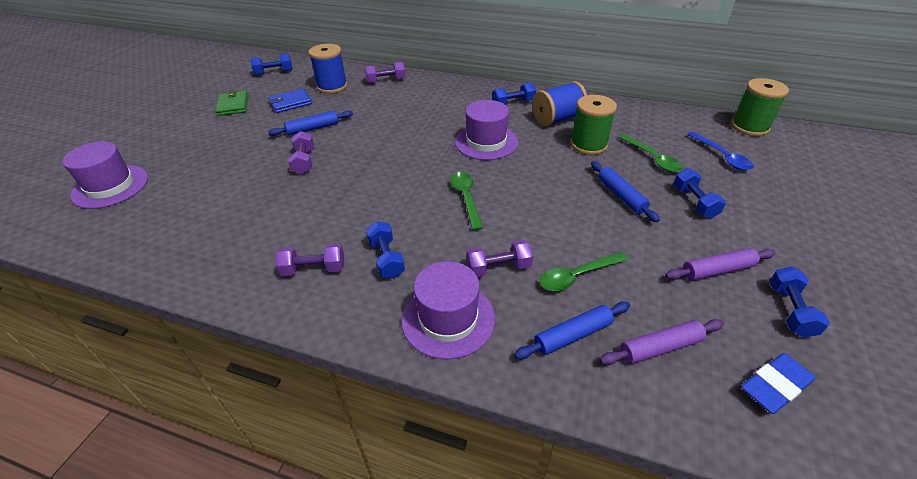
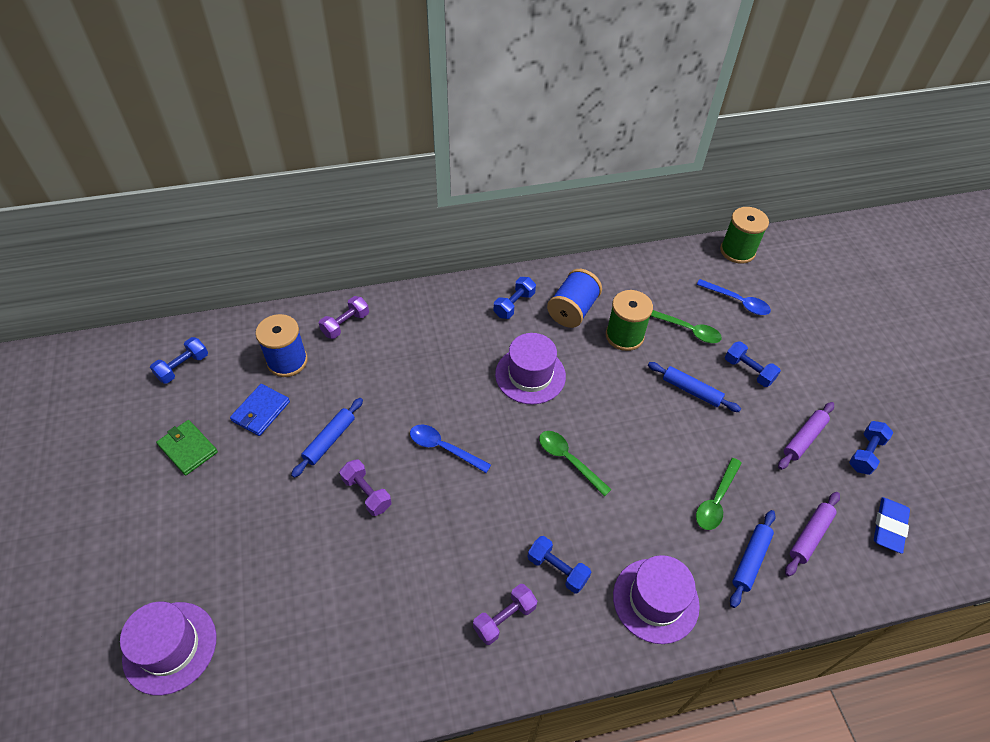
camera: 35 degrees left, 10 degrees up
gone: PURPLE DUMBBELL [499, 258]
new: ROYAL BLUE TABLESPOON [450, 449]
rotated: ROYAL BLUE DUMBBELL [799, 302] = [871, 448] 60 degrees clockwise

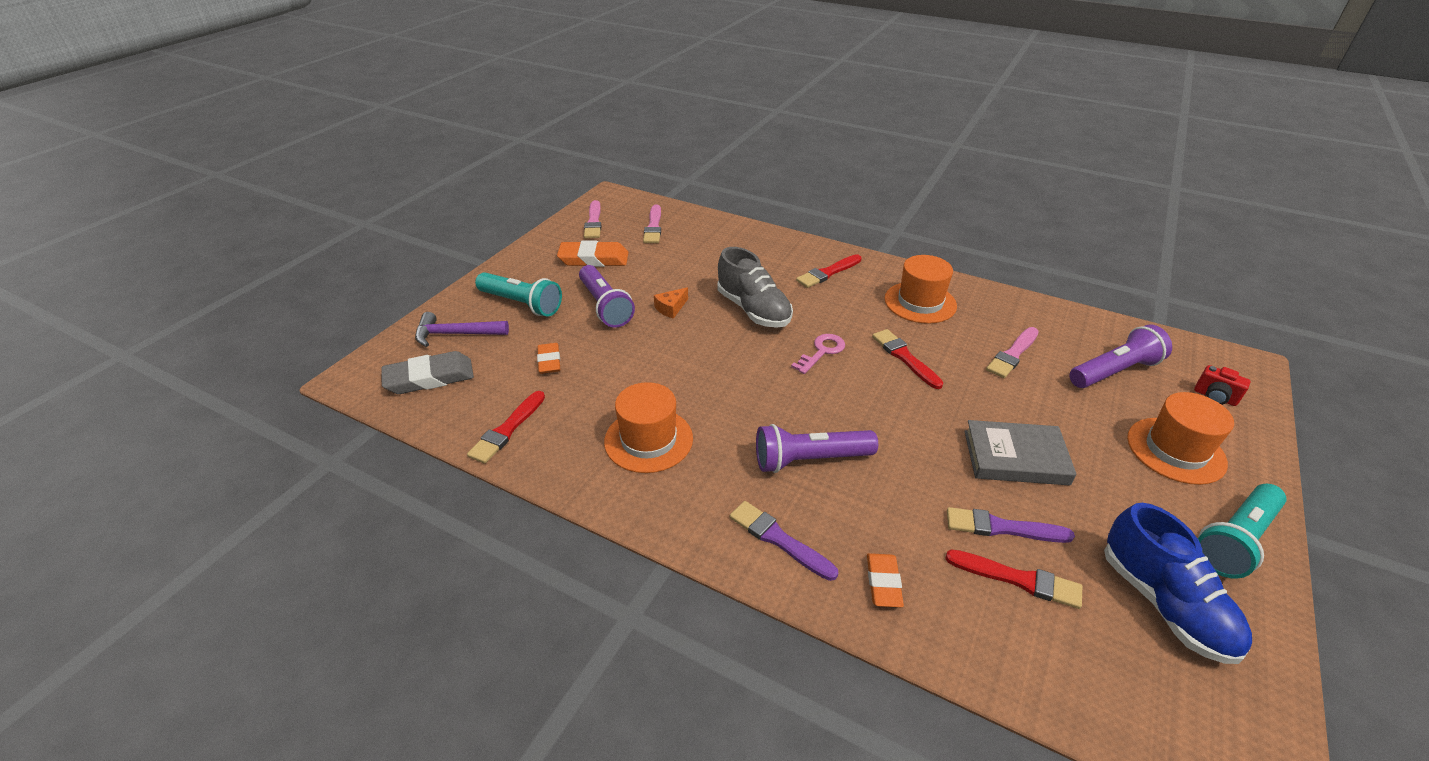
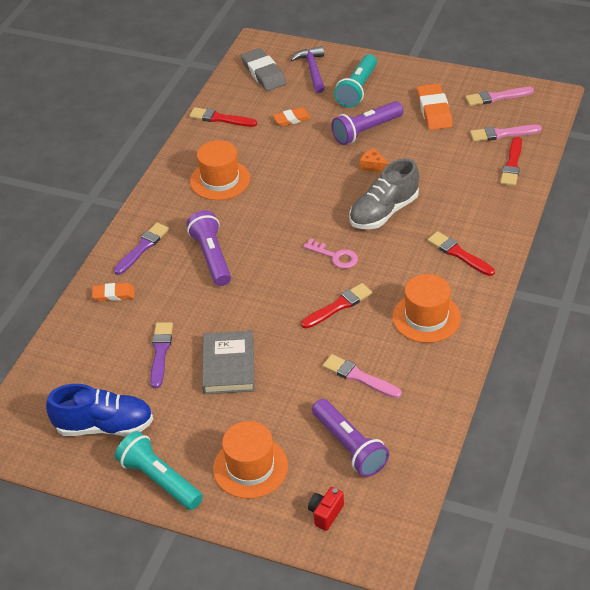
camera: 85 degrees right, 5 degrees up
shifted: CRIMSON PAINTBRUSH [1013, 579] to [511, 161]
rotated: ROYAL BLUE SNEAKER [1178, 583] = [99, 410] 150 degrees counterclockwise

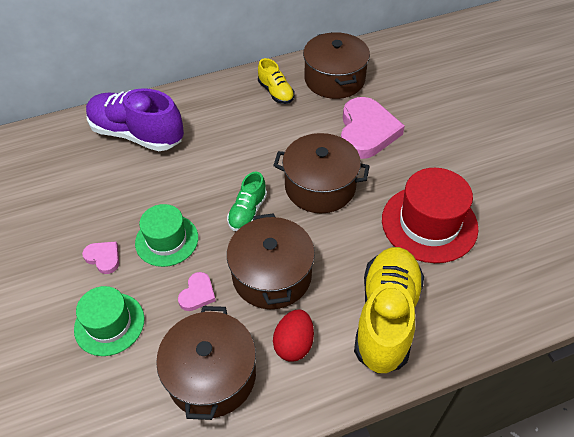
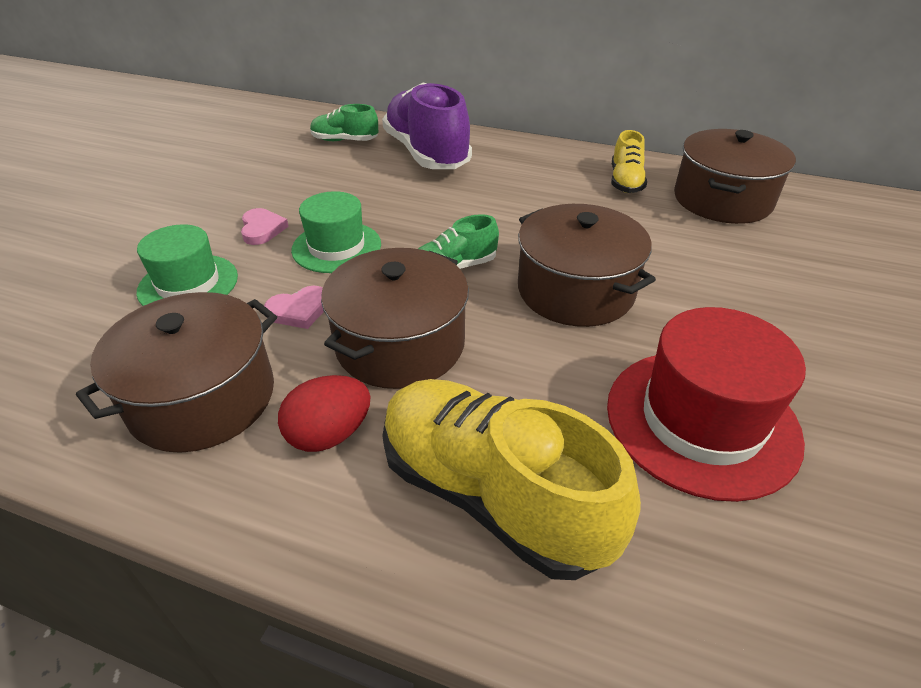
camera: 40 degrees right, 10 degrees down
gone: ROSE-PINK HEART SHAPE [373, 128]
new: EMERALD SNEAKER [344, 122]
rotated: BRIGHT YELLOW SNEAKER [389, 310] = [511, 479] 105 degrees counterclockwise

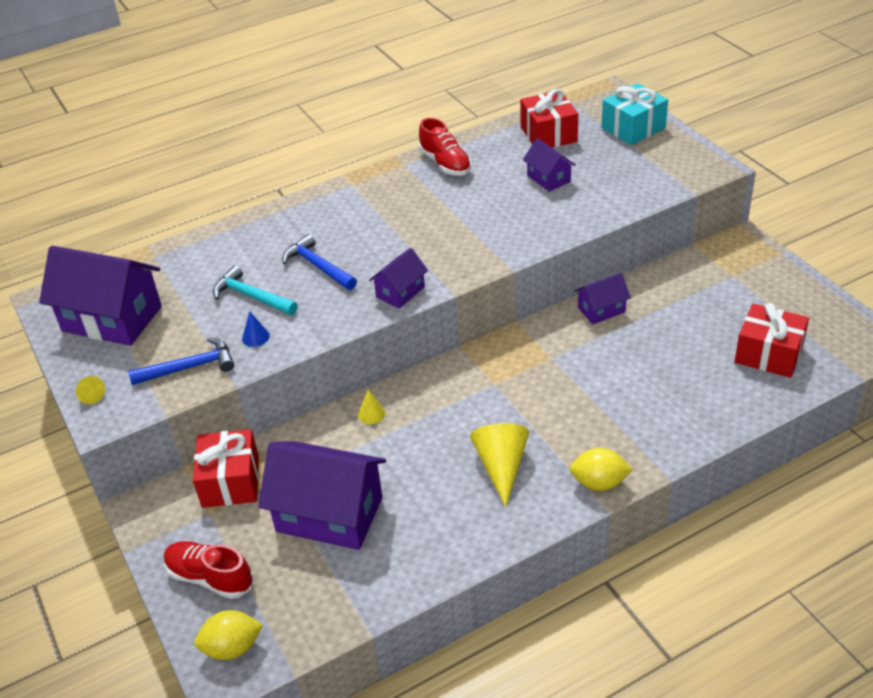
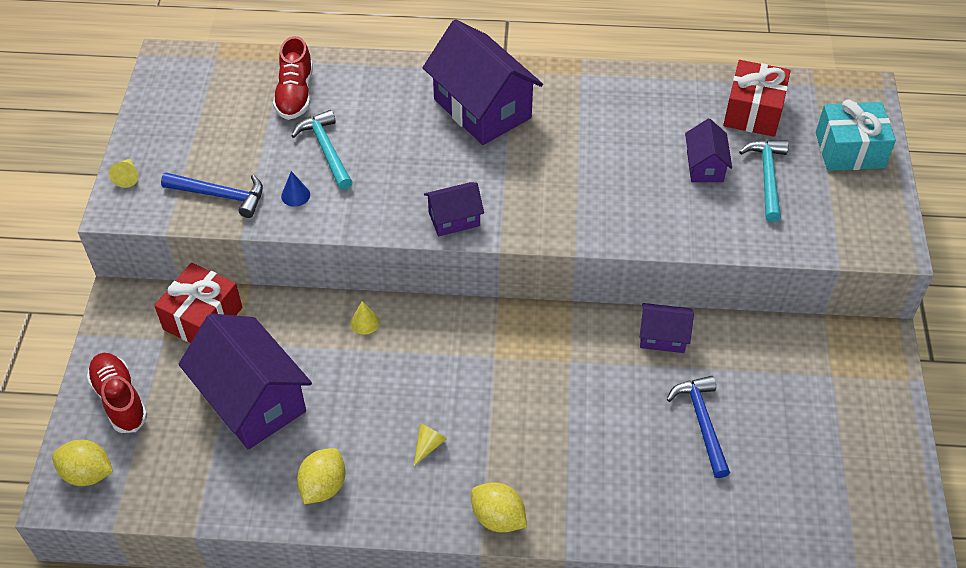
camera: 30 degrees right, 10 degrees up
gone: CRIMSON PRESENT [772, 340]
new: BRIGHT YELLOW LEMON [321, 476]; TEAL CLAW HAMMER [763, 181]
shifted: PURPLE COTTAGE [100, 296] to [483, 82]; ROYAL BLUE CLAW HAMMER [319, 262] to [698, 427]; CRIMSON SNEAKER [445, 147] to [293, 78]
scaled: BRIGHT YELLOW SOLID CONE [499, 465] = [430, 444] x0.49

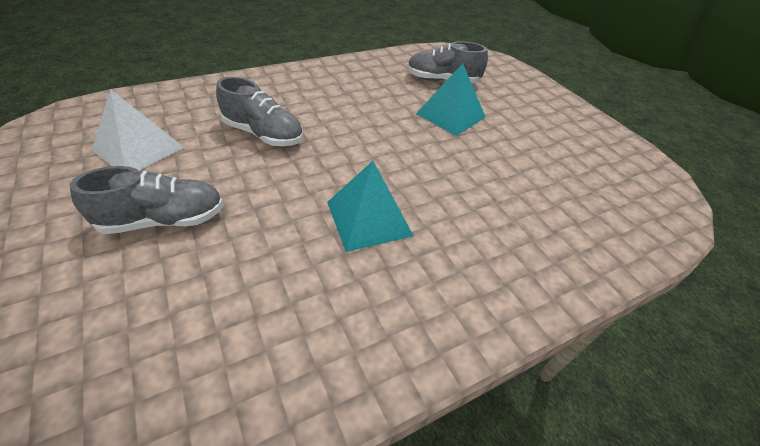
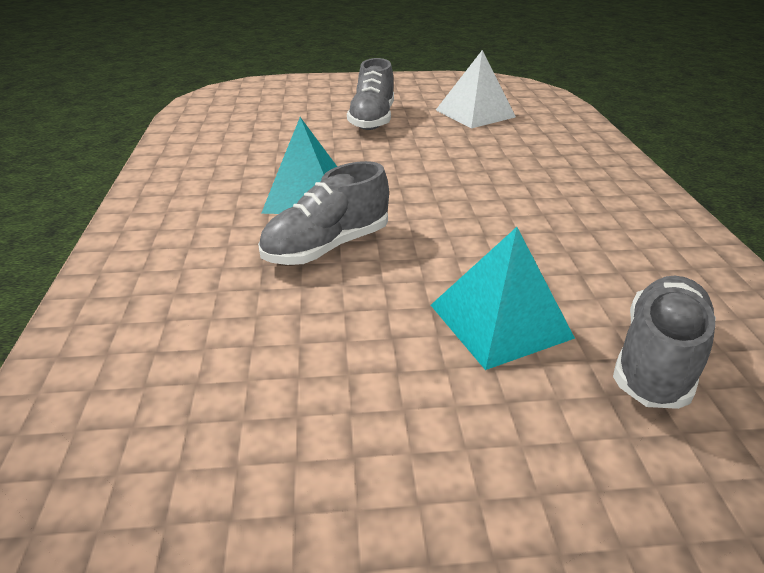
camera: 115 degrees right, 10 degrees down
shifted: GRAY SNEAKER [259, 111] to [323, 213]

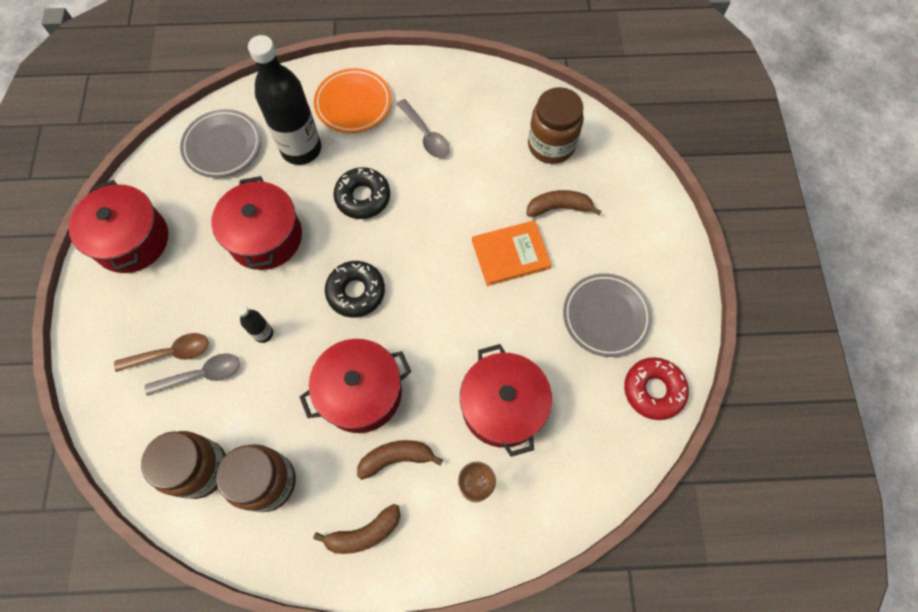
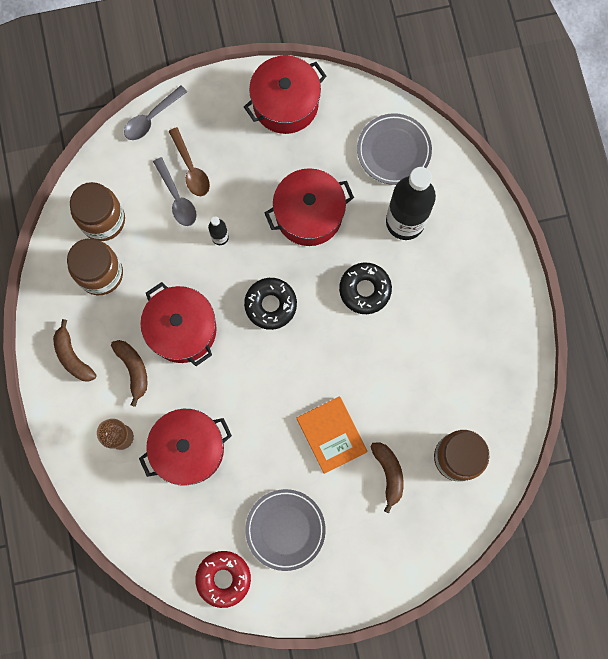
camera: 80 degrees right, 10 degrees up
gone: ORANGE-COLOURED FLAT DISH [352, 100]
shifted: GRAY TABLESPOON [423, 128] to [155, 112]

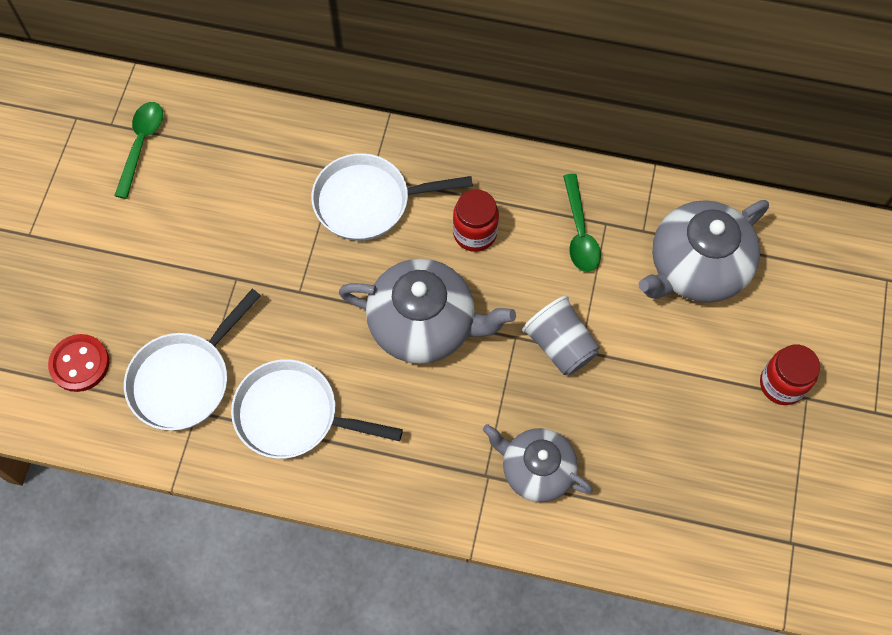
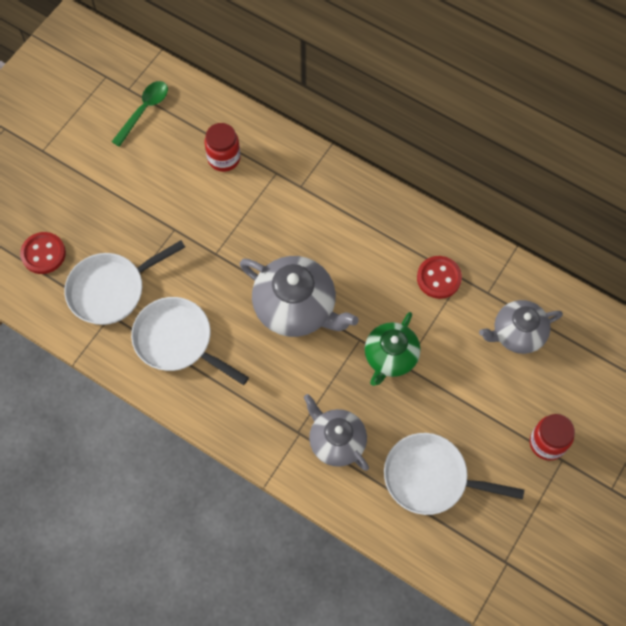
camera: 20 degrees right, 0 degrees up
shifted: SNOW-WHITE FRYING PAN [392, 197] to [454, 474]; CRIMSON JAR [476, 221] to [222, 147]
swapped: GRAY BEAKER [561, 335] to EMERALD TEAPOT [393, 349]; EMERALD TABLESPOON [582, 223] to CRIMSON SEWING BUTTON [439, 277]
scaled: GRAY TEAPOT [703, 251] = [521, 327] x0.66

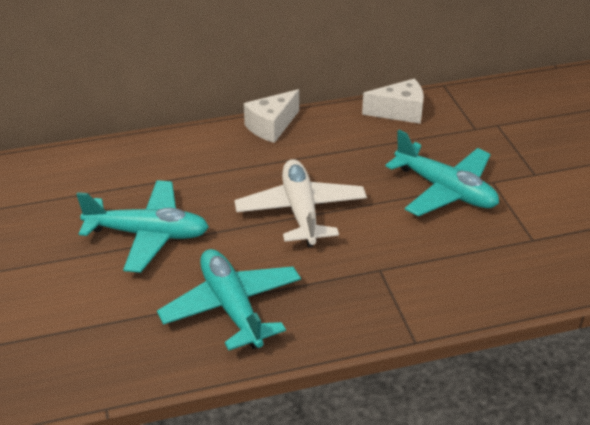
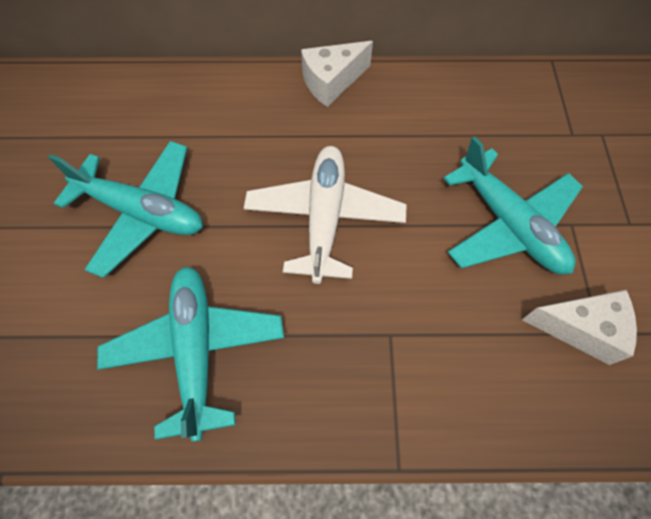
camera: 15 degrees right, 25 degrees up
shifted: SNOW-WHITE CHEESE WEDGE [393, 101] to [579, 327]

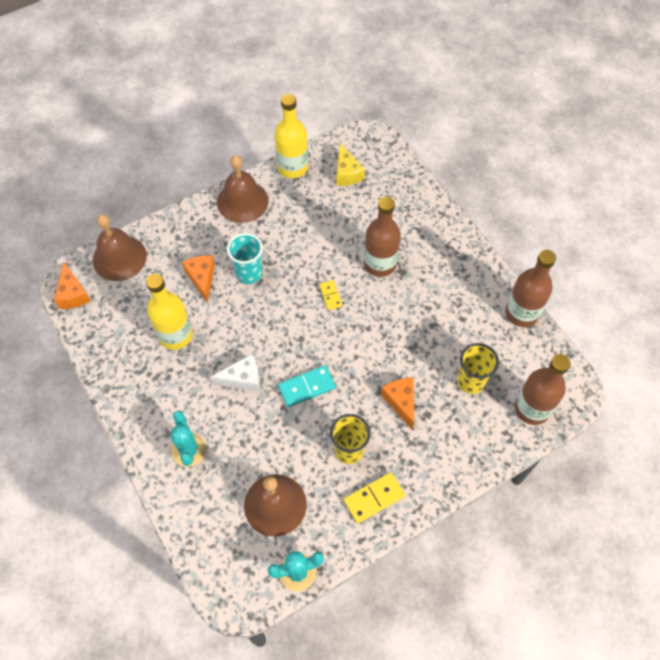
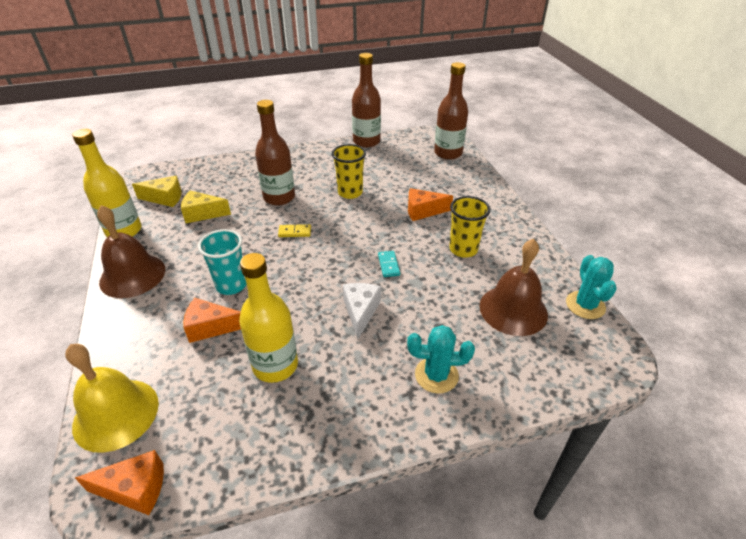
camera: 75 degrees left, 20 degrees down
gone: BRIGHT YELLOW DOMINO PIECE [374, 498]
new: BRIGHT YELLOW CHEESE WEDGE [206, 207]
shifted: BRIGHT YELLOW BEAKER [478, 368] to [349, 171]
repainted: DARK BROWN SCHOOL BELL [120, 247] to BRIGHT YELLOW SCHOOL BELL [112, 398]
scaled: TEAL DOMINO PIECE [307, 386] = [389, 264] x0.62

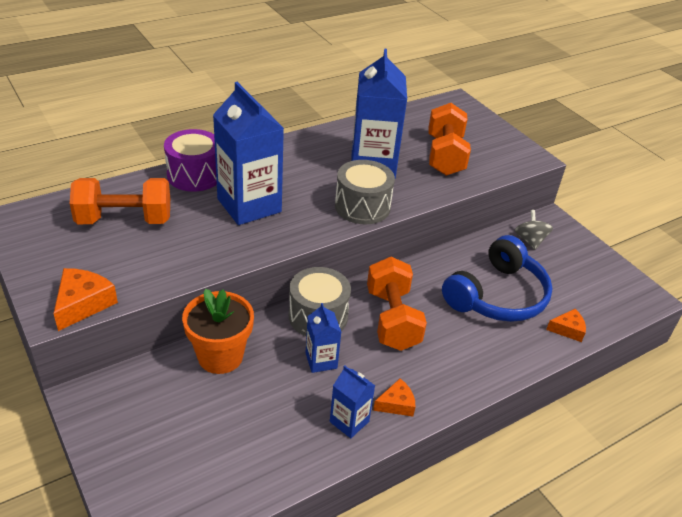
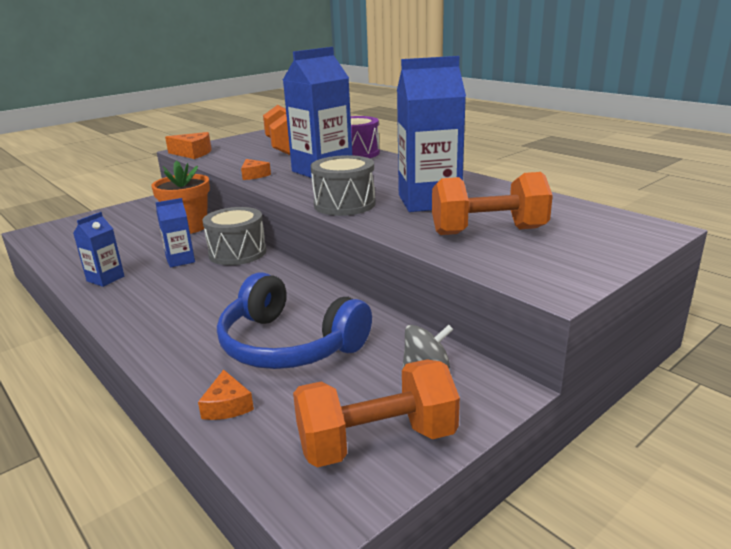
camera: 85 degrees right, 15 degrees down
shifted: ORANGE-COLOURED DUMBBELL [397, 304] to [376, 413]; ORANGE-COLOURED CHEESE WEDGE [394, 398] to [256, 169]

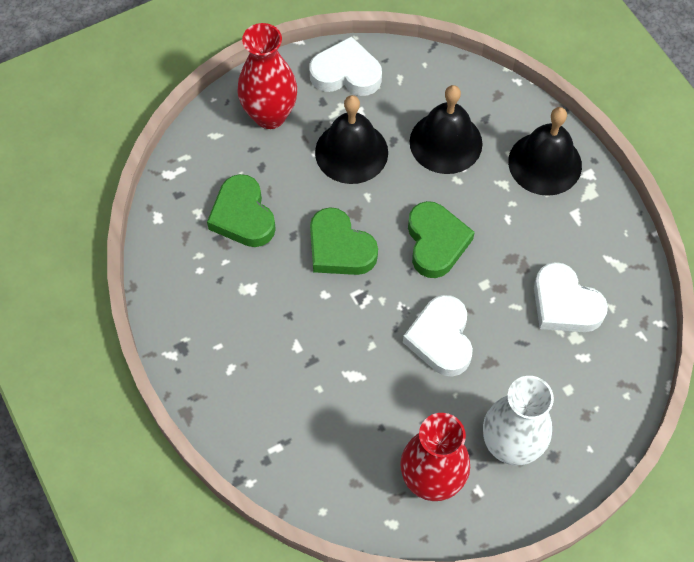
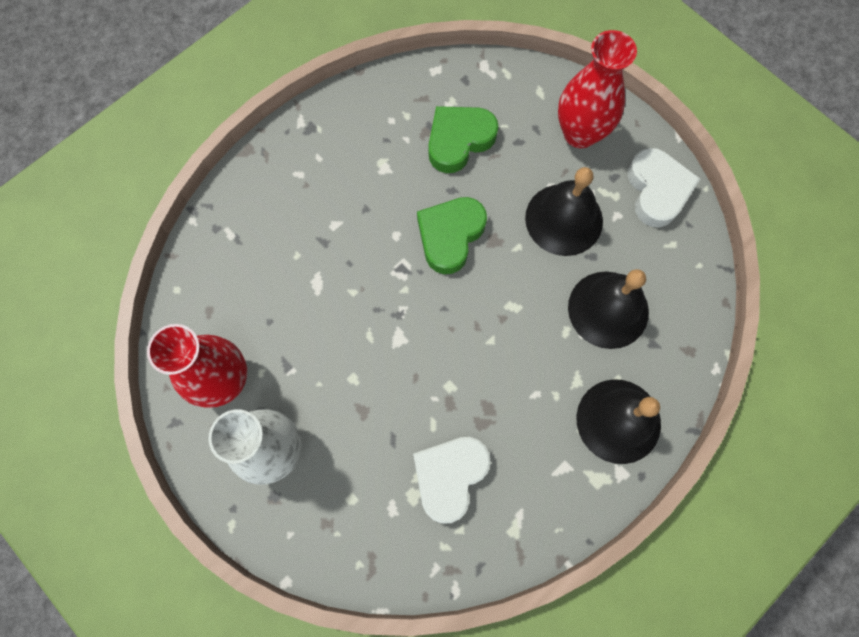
camera: 75 degrees right, 10 degrees up
gone: SNOW-WHITE HEART SHAPE [438, 336]; EMERALD HEART SHAPE [441, 239]

